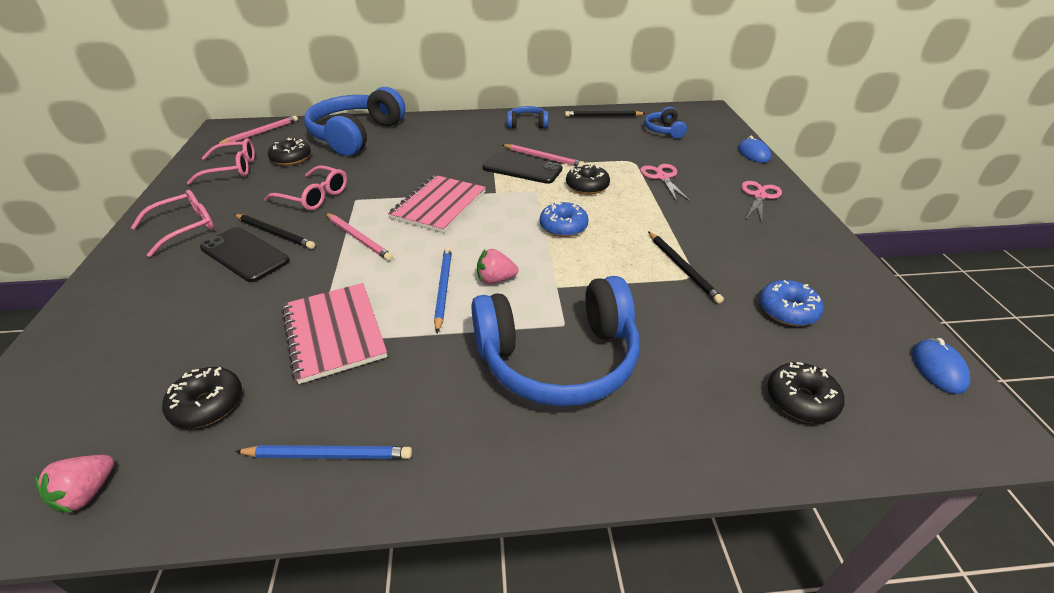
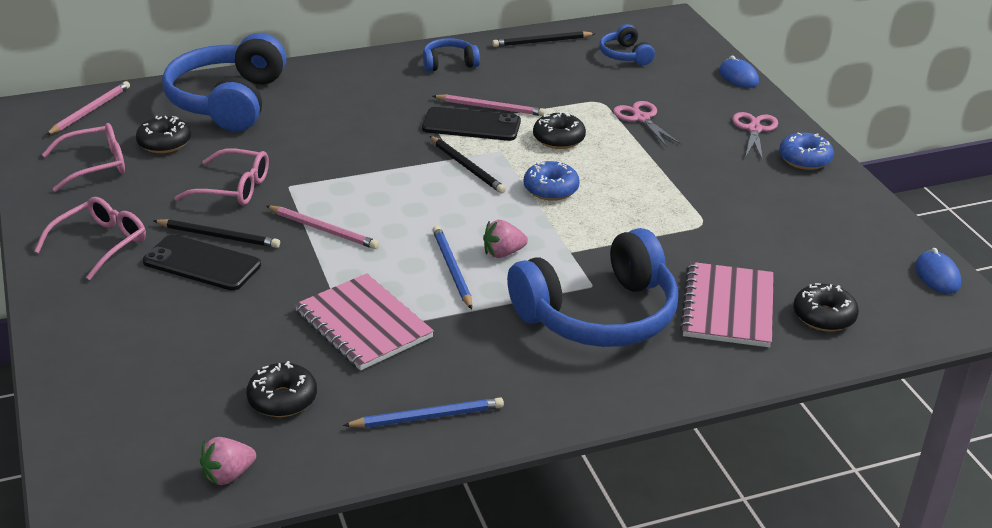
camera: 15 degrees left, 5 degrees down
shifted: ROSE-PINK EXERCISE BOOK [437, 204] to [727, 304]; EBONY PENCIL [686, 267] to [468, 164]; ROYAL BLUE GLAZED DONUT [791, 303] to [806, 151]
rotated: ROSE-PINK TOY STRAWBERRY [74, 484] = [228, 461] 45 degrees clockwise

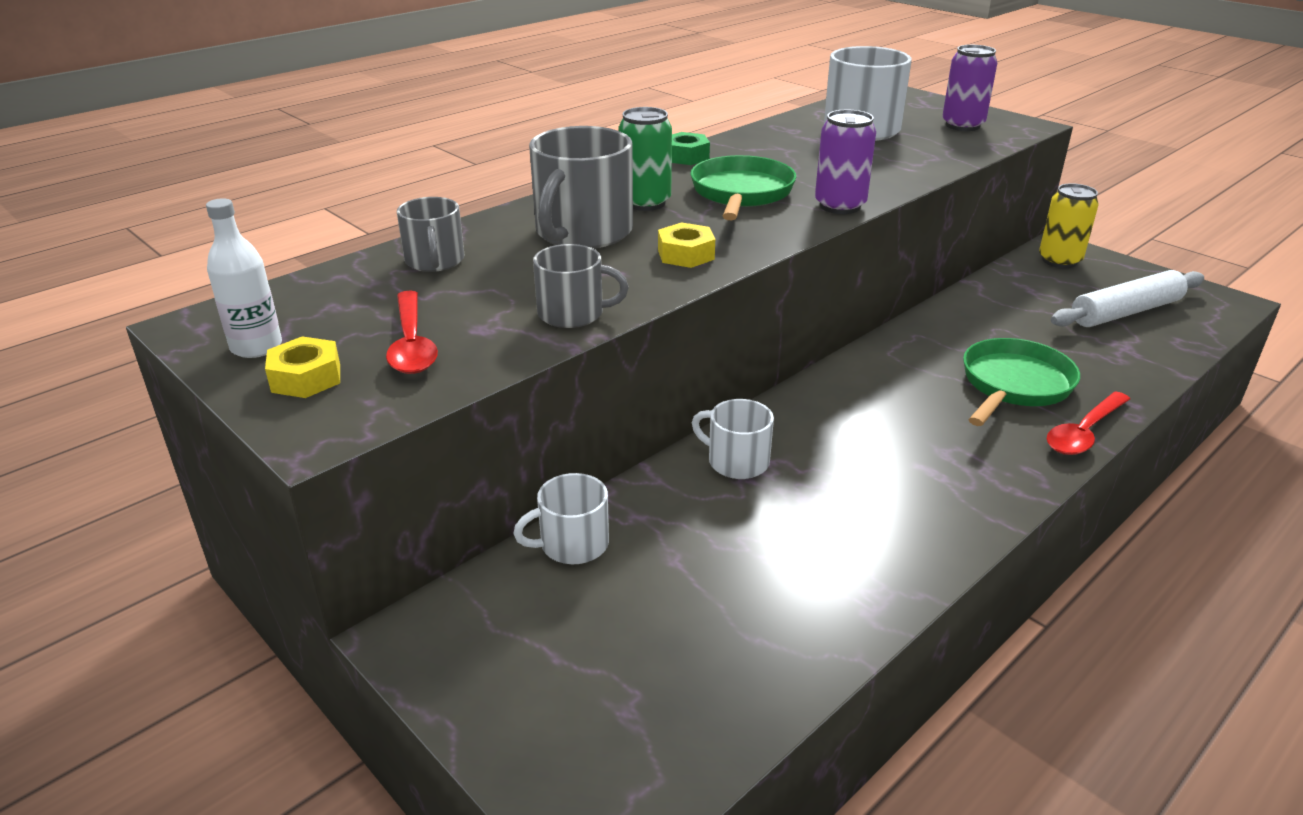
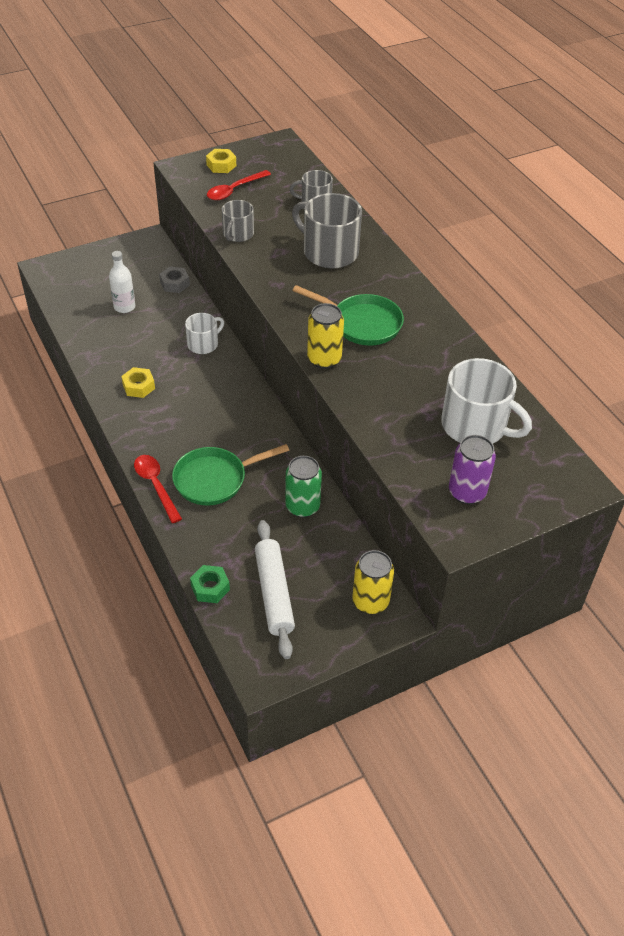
camera: 105 degrees right, 15 degrees up
shifted: SNOW-WHITE FLASK [244, 278] to [122, 282]; EMERALD CAN [645, 159] to [303, 487]; BRIGHT YELLOW NUT [686, 245] to [138, 382]; EMERALD NUT [691, 148] to [210, 584]
swapped: SNOW-WHITE MUG [561, 518] to GRAY NUT [174, 280]
repainted: PURPLE CAN [845, 162] to BRIGHT YELLOW CAN [325, 336]
rotated: CRIMSON TABLESPOON [412, 332] = [239, 185] 45 degrees counterclockwise; EMERALD FRYING PAN [1021, 382] = [230, 474] 105 degrees clockwise

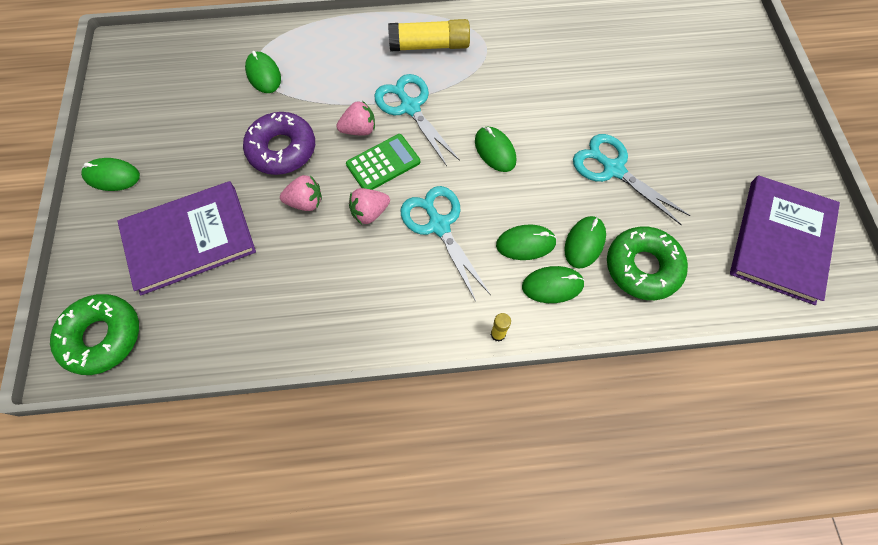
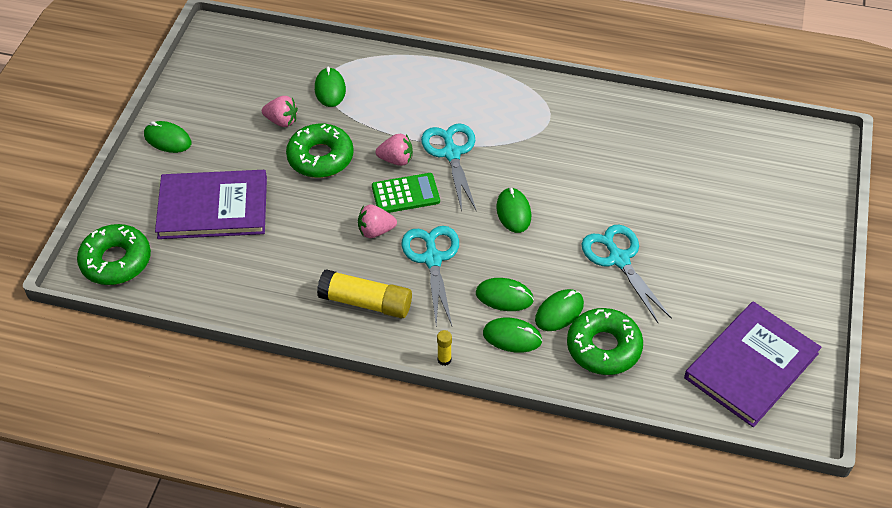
camera: 20 degrees right, 15 degrees down
shifted: ROSE-PINK TOY STRAWBERRY [301, 193] to [280, 111]; BRIGHT YELLOW GLUE STICK [429, 35] to [364, 293]
repainted: PURPLE GLAZED DONUT [279, 143] to EMERALD GLAZED DONUT [320, 151]

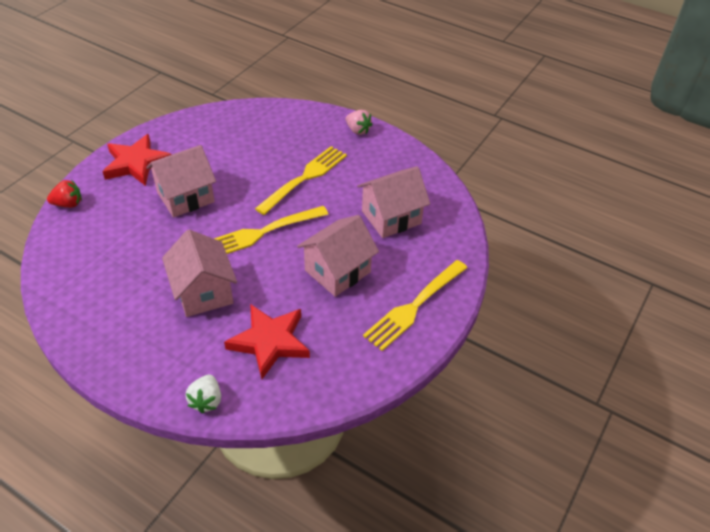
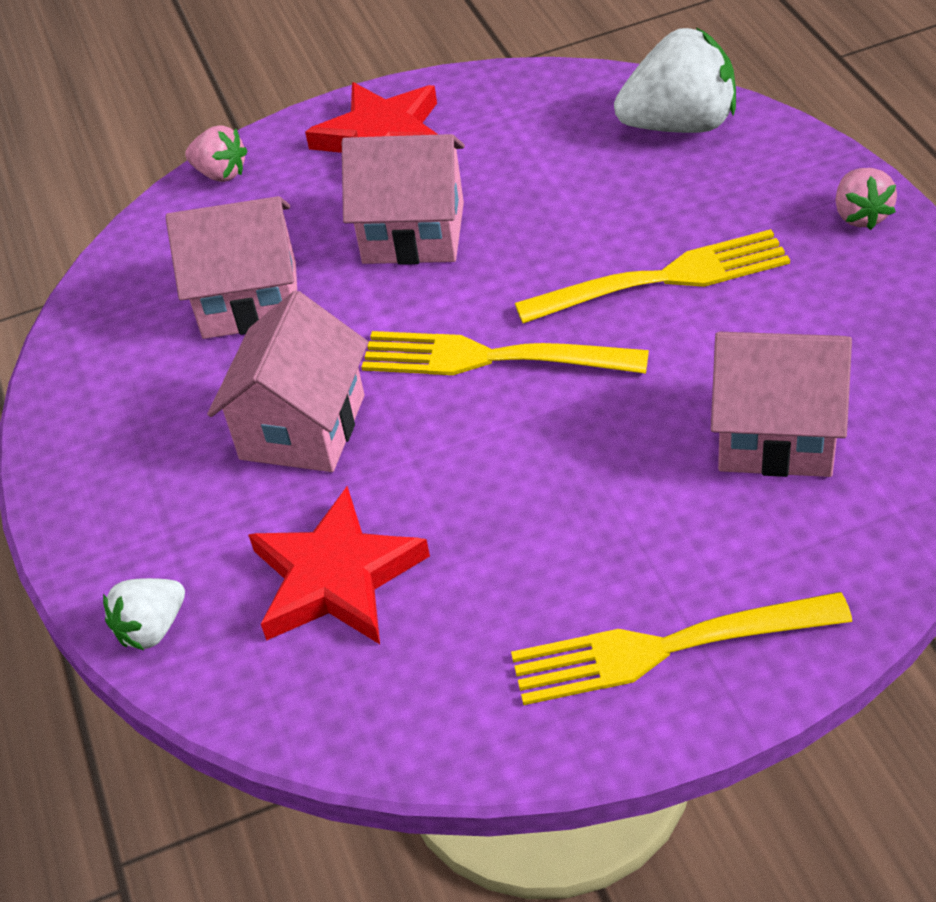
camera: 45 degrees right, 0 degrees up
new: SNOW-WHITE TOY STRAWBERRY [675, 80]
shifted: ROSE-PINK COTTAGE [338, 256] to [231, 267]
repainted: CRIMSON TOY STRAWBERRY [64, 194] to ROSE-PINK TOY STRAWBERRY [216, 153]

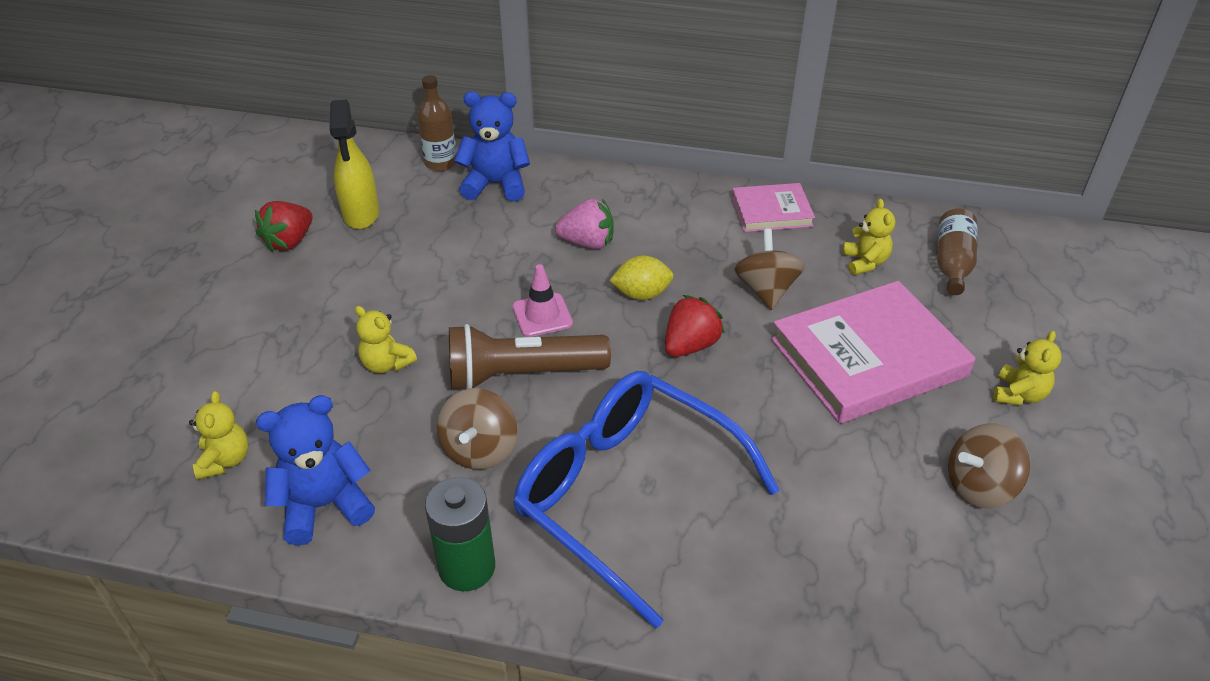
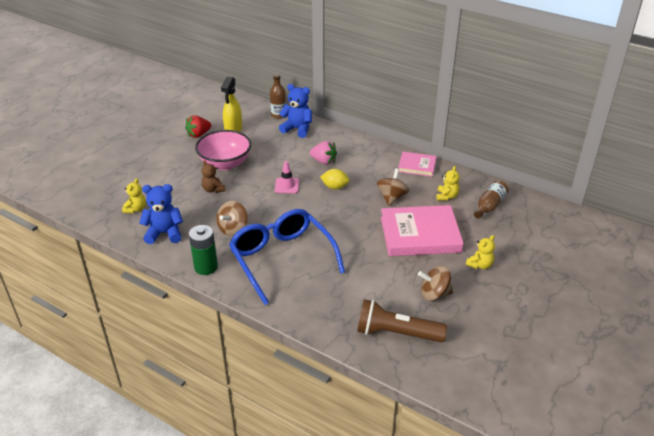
camera: 20 degrees right, 5 degrees down
gone: CRIMSON TOY STRAWBERRY [695, 326]
new: ROSE-PINK SERVING BOWL [223, 150]
shifted: DARK BROWN TORCH [530, 356] to [402, 320]
repainted: BRIGHT YELLOW TEDDY BEAR [386, 339] to DARK BROWN TEDDY BEAR [214, 176]

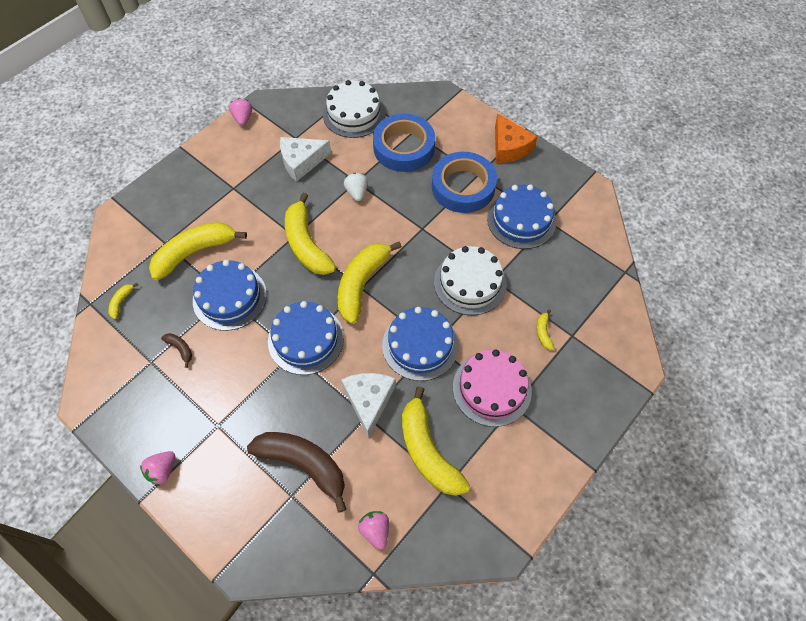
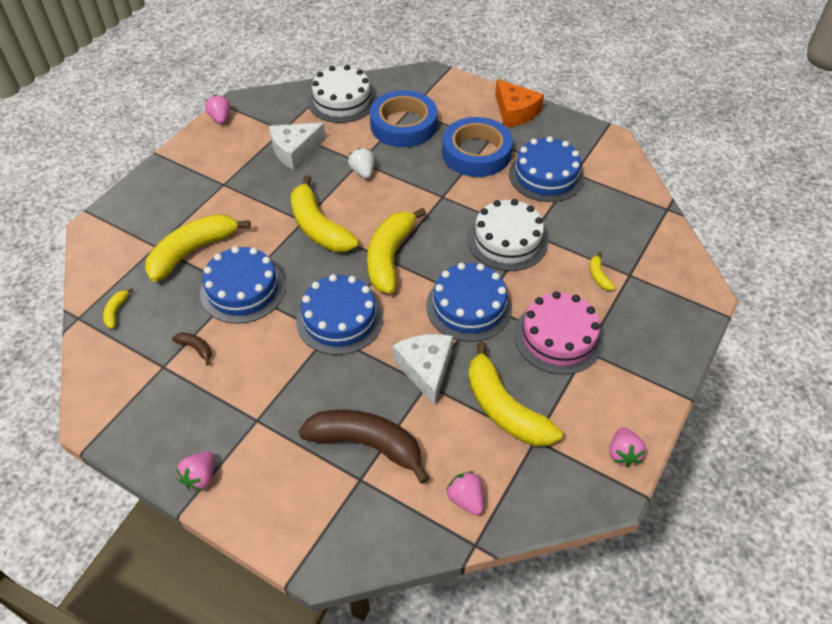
camera: 10 degrees left, 10 degrees down
new: ROSE-PINK TOY STRAWBERRY [627, 447]

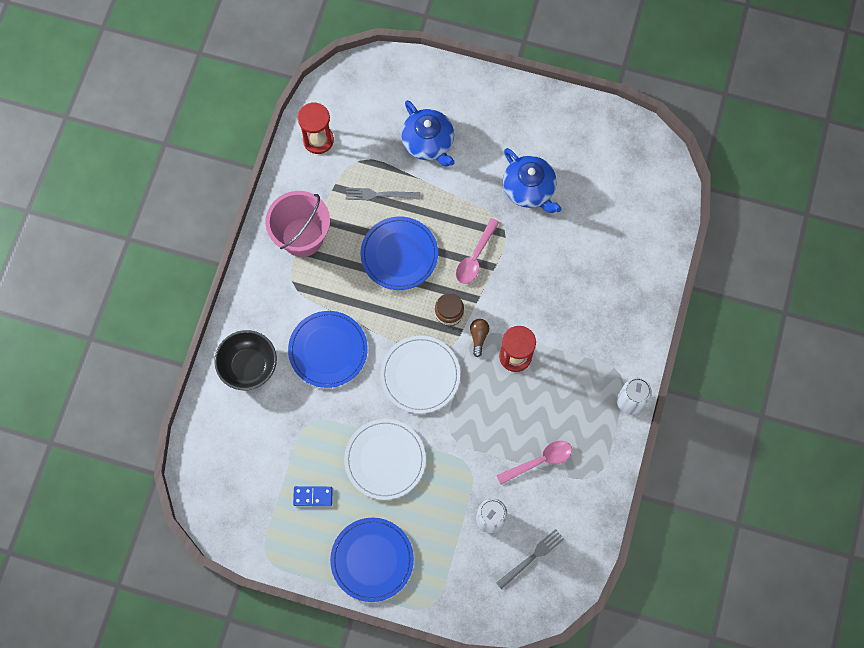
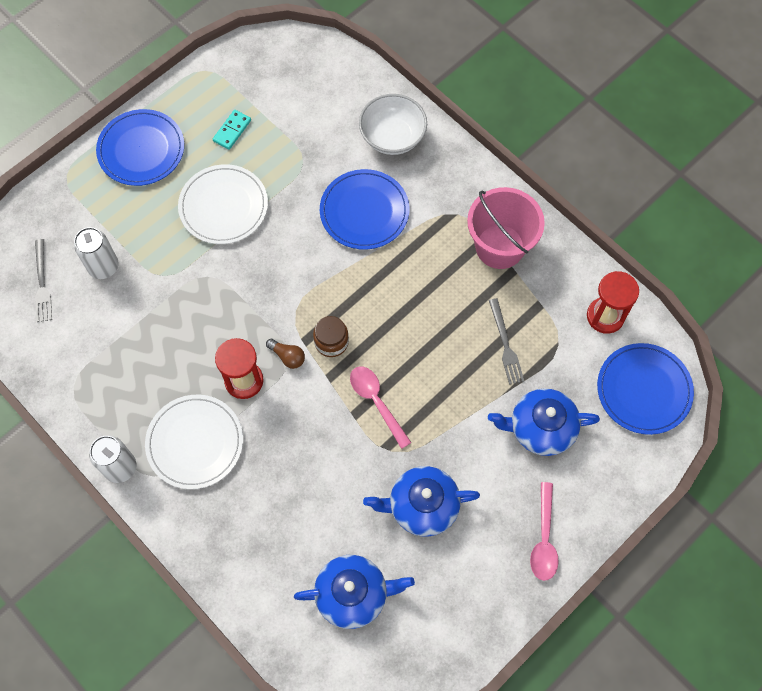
camera: 120 degrees right, 5 degrees down
new: ROYAL BLUE TEAPOT [354, 592]
shifted: ROYAL BLUE FLAT DISH [399, 253] to [645, 389]; SNOW-WHITE FLAT DISH [420, 375] to [194, 442]; ROSE-PINK TABLESPOON [534, 462] to [544, 531]
repainted: EBONY SERVING BOWL [245, 360] to SNOW-WHITE SERVING BOWL [393, 124]; ROYAL BLUE DOMINO PIECE [313, 496] to TEAL DOMINO PIECE [232, 130]
rotated: GRAY FORK [383, 194] = [506, 341] 135 degrees clockwise

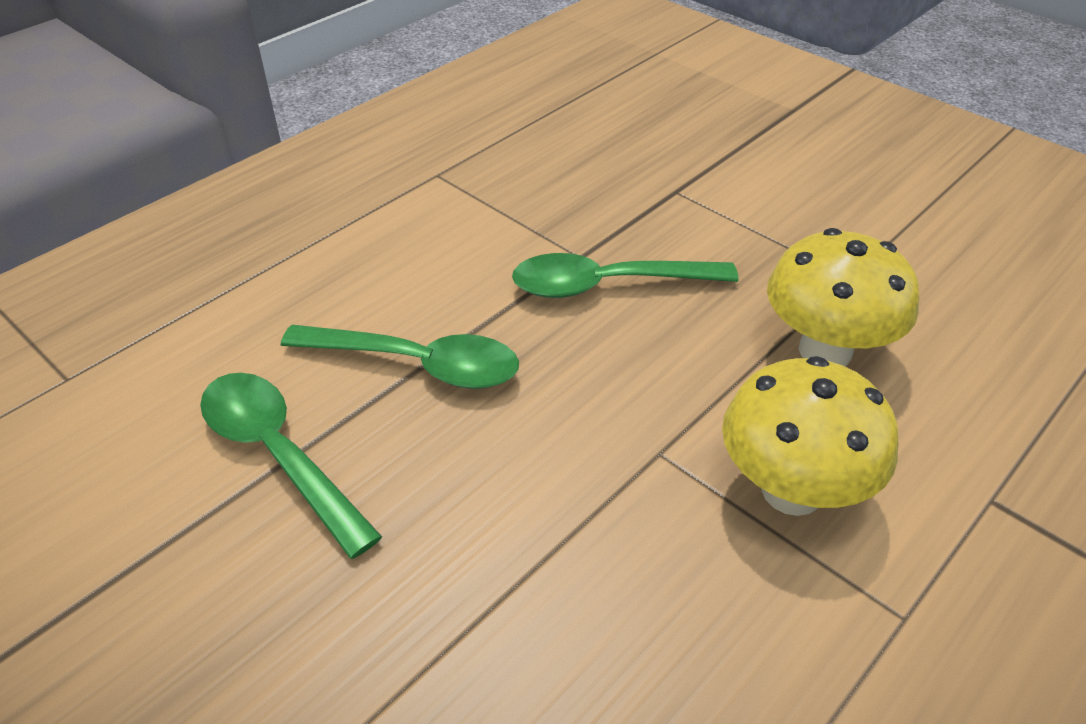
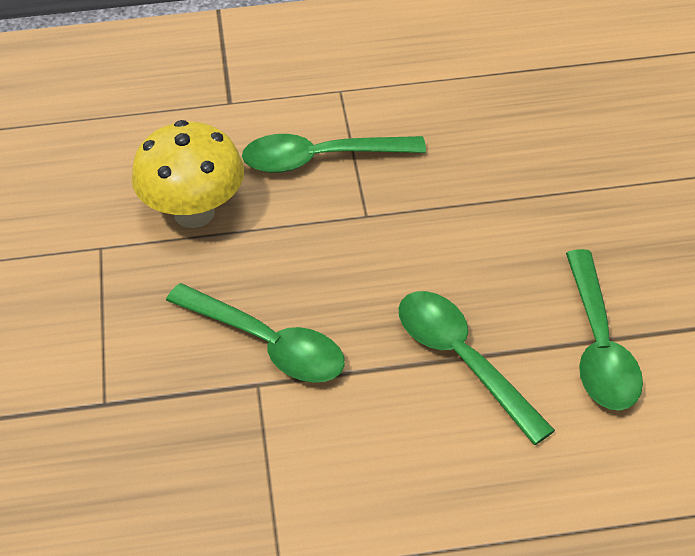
camera: 140 degrees left, 5 degrees up
swapped: BRIGHT YELLOW TOADSTOOL [810, 436] to EMERALD TABLESPOON [334, 153]

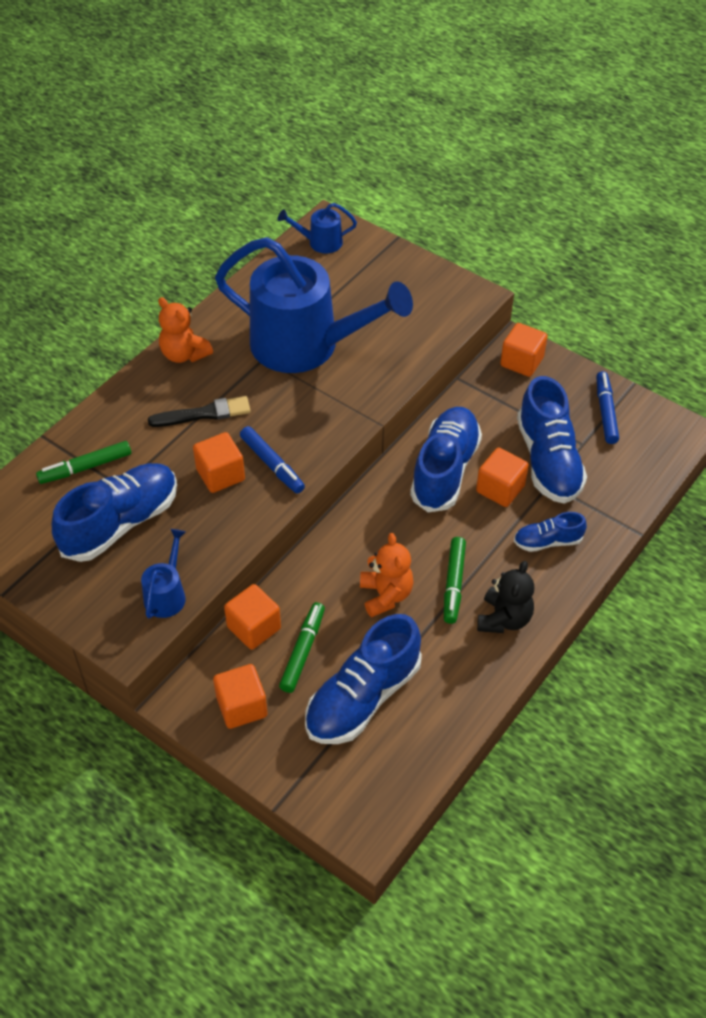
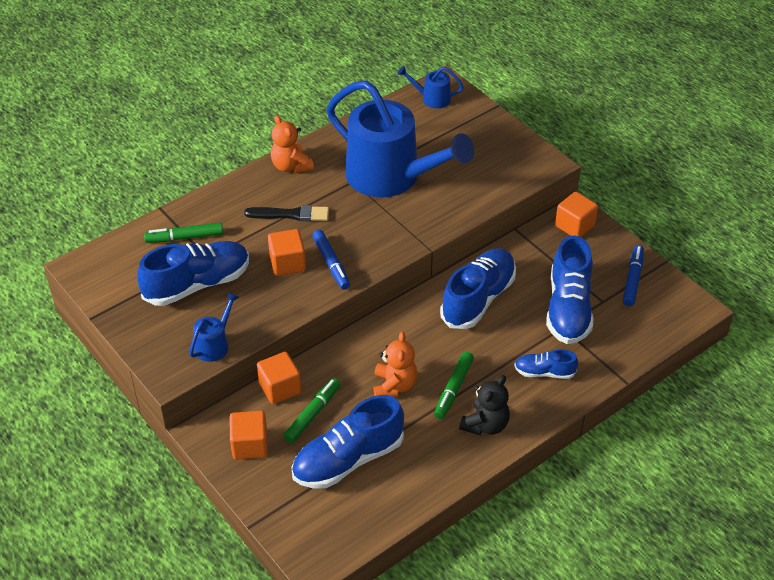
camera: 15 degrees right, 5 degrees down
gone: ORANGE-COLOURED BLOCK [502, 477]

